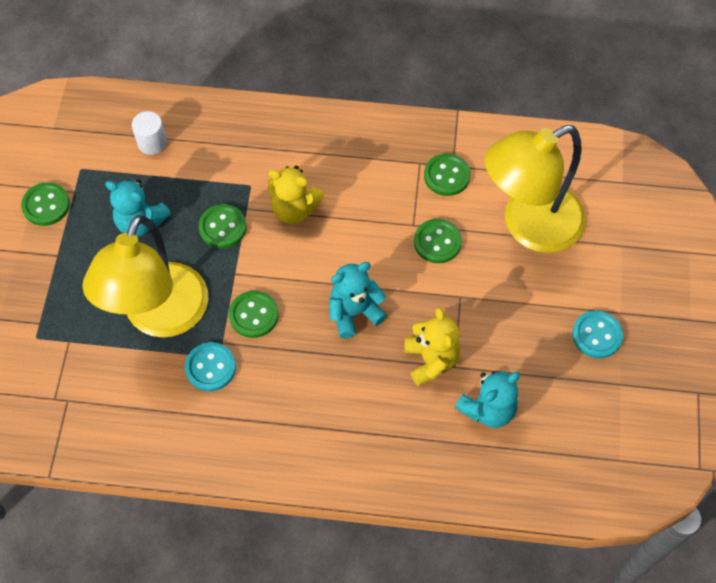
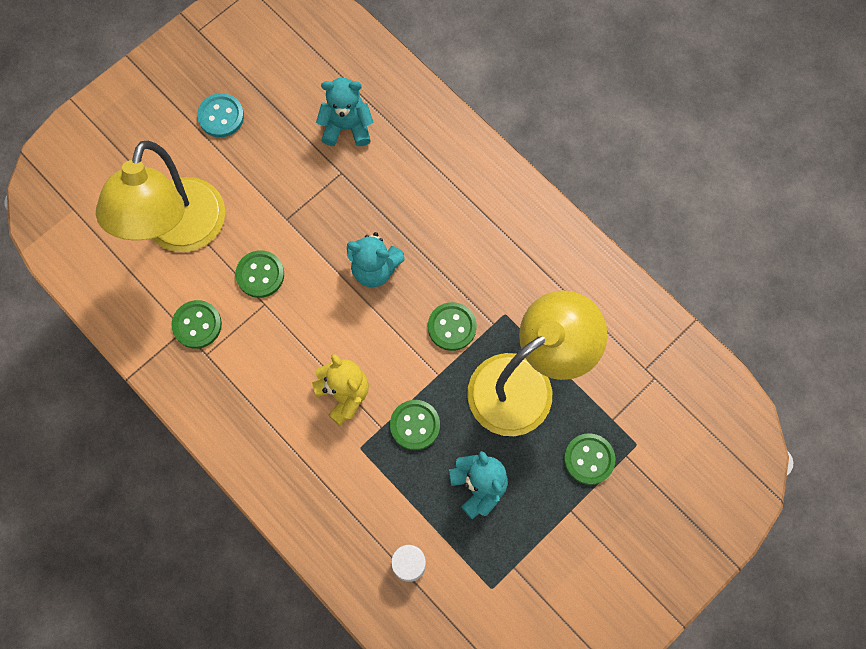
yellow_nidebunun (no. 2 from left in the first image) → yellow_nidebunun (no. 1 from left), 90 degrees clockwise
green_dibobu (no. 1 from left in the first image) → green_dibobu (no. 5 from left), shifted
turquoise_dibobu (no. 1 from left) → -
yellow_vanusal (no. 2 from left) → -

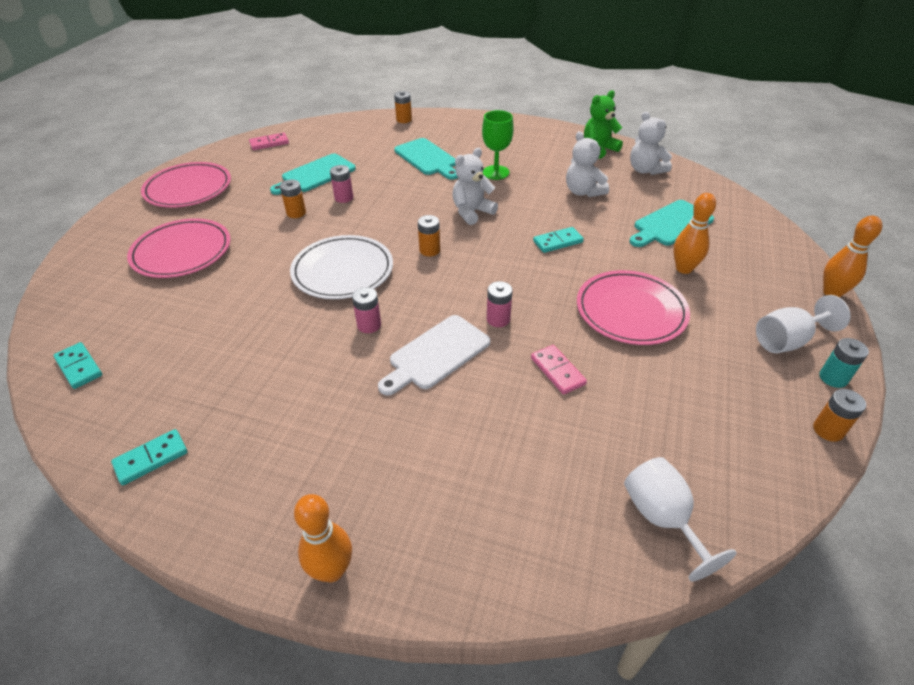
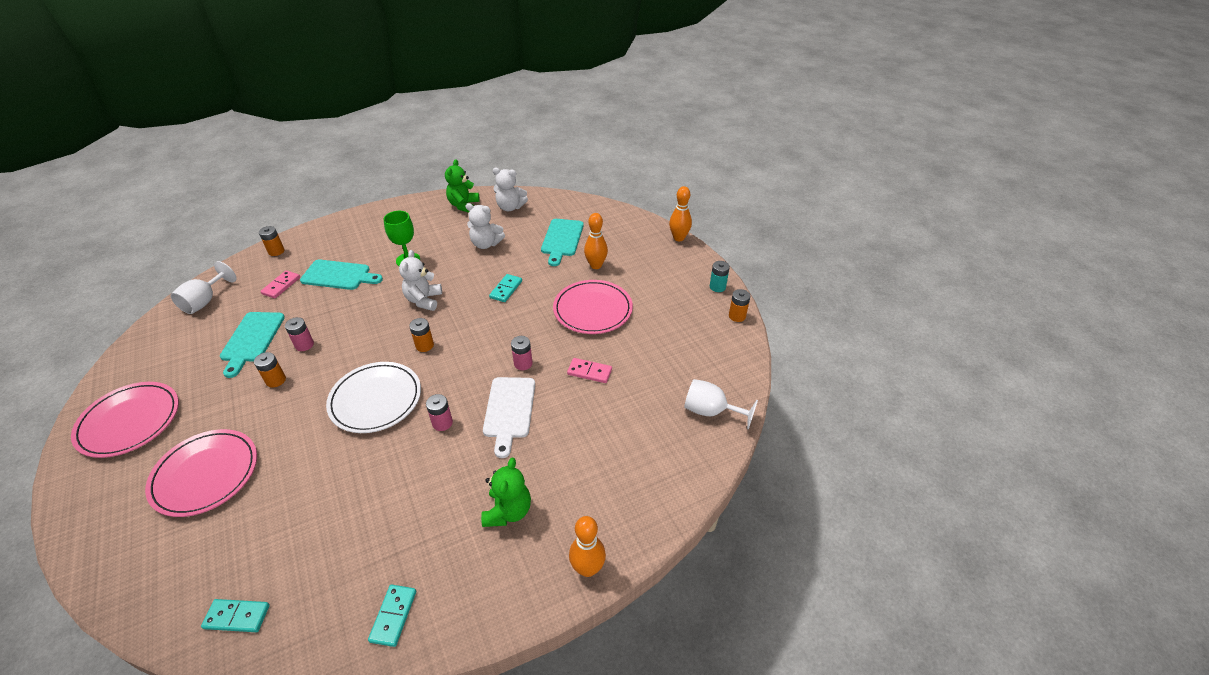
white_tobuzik (no. 2 from left in the first image) → white_tobuzik (no. 1 from left), shifted
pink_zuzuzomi (no. 1 from left), shifted
- → green_vanusal (no. 2 from left)

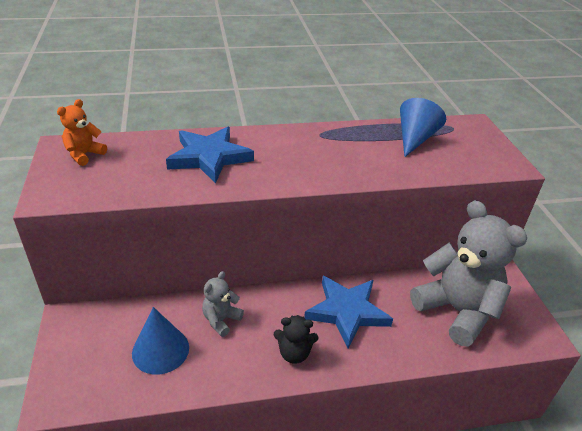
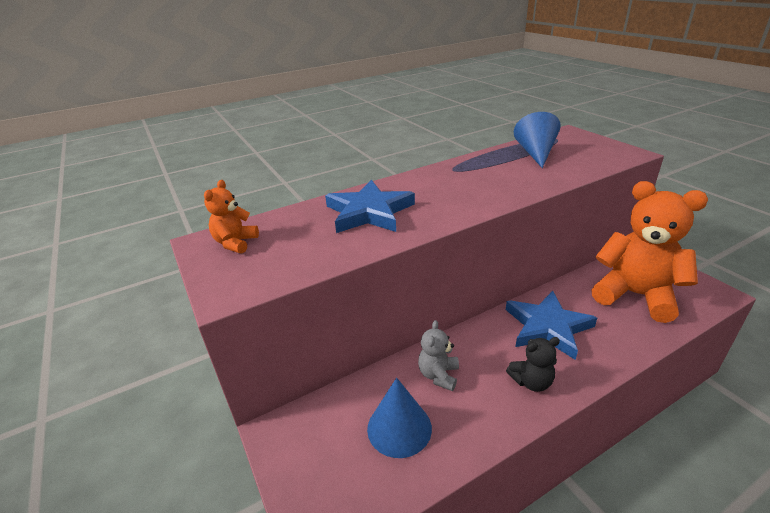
grey_vanusal (no. 2 from left) → orange_vanusal (no. 2 from left)

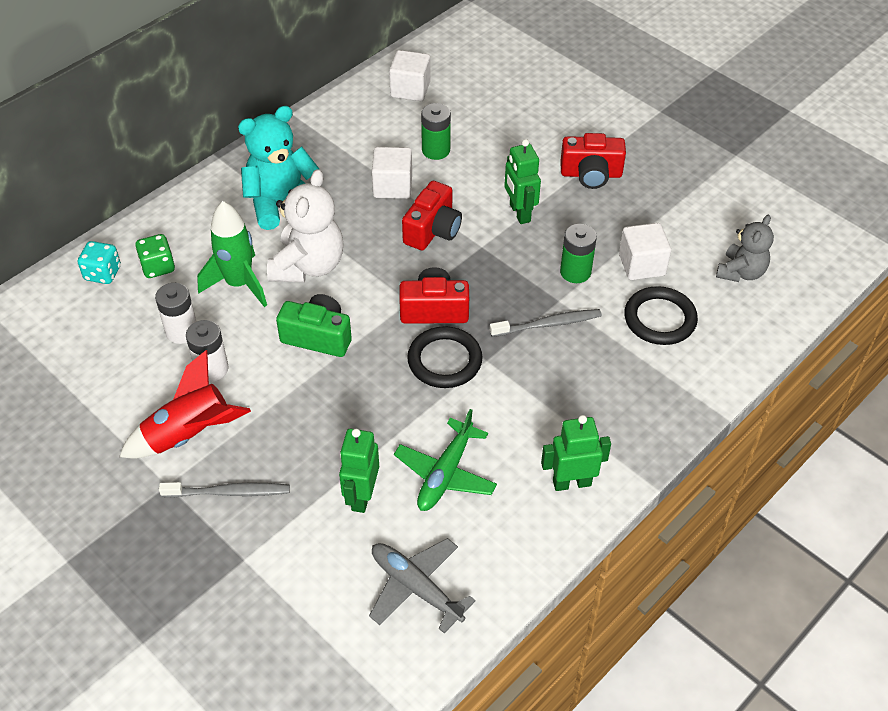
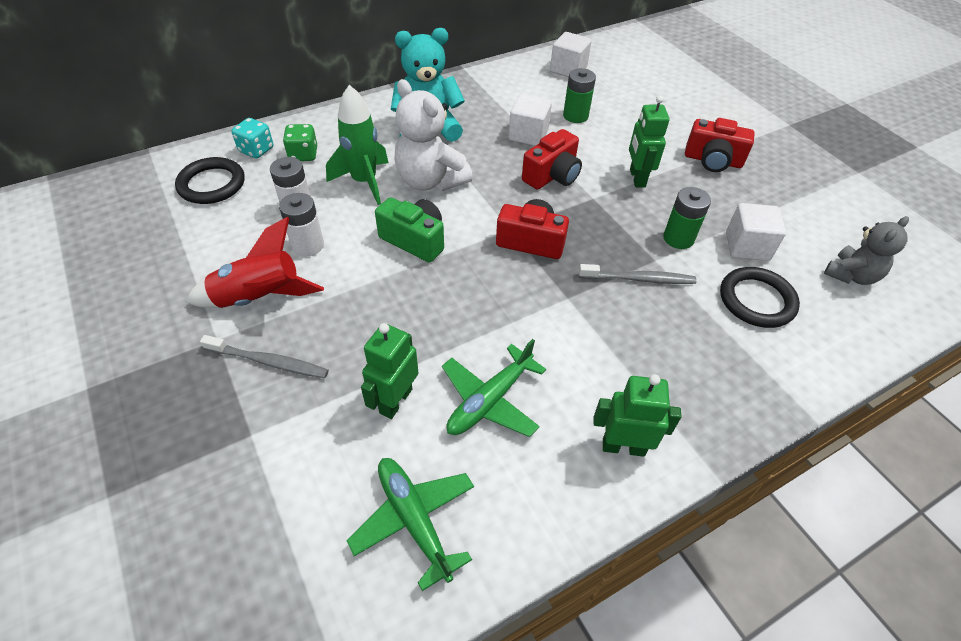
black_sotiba (no. 1 from left), shifted
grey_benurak → green_benurak (no. 1 from left)
white_vanusal, 105 degrees clockwise

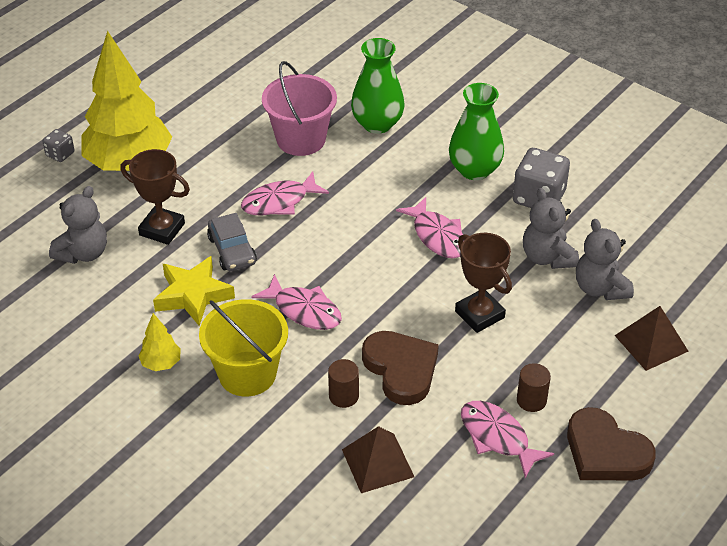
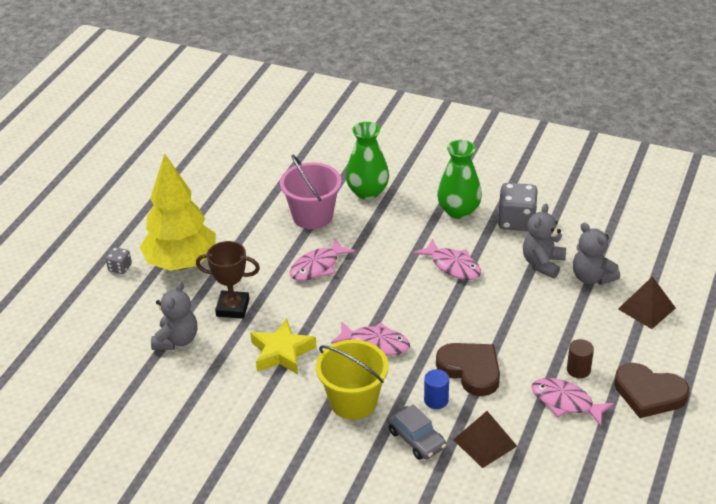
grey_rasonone, shifted
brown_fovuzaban (no. 1 from left) → blue_fovuzaban
grey_vanusal (no. 2 from left), 60 degrees clockwise
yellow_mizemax (no. 2 from left) → -
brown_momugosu (no. 2 from left) → -

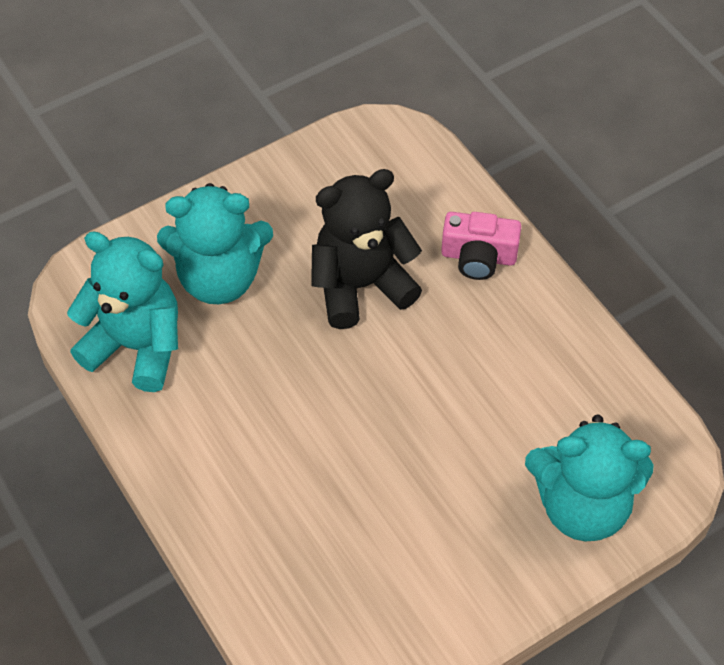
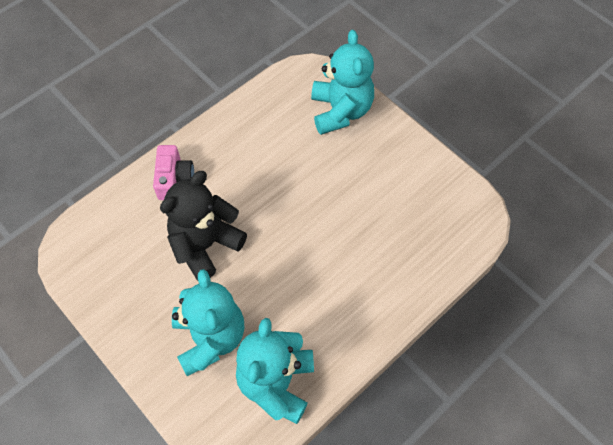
black_vanusal, 75 degrees clockwise

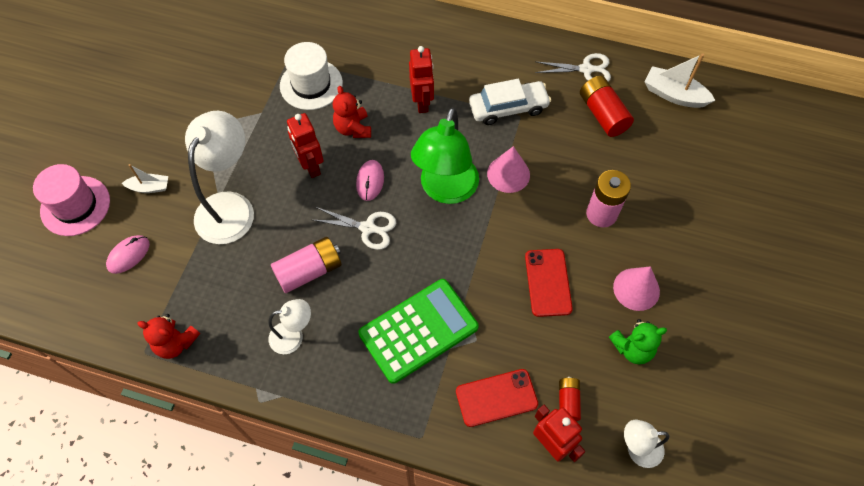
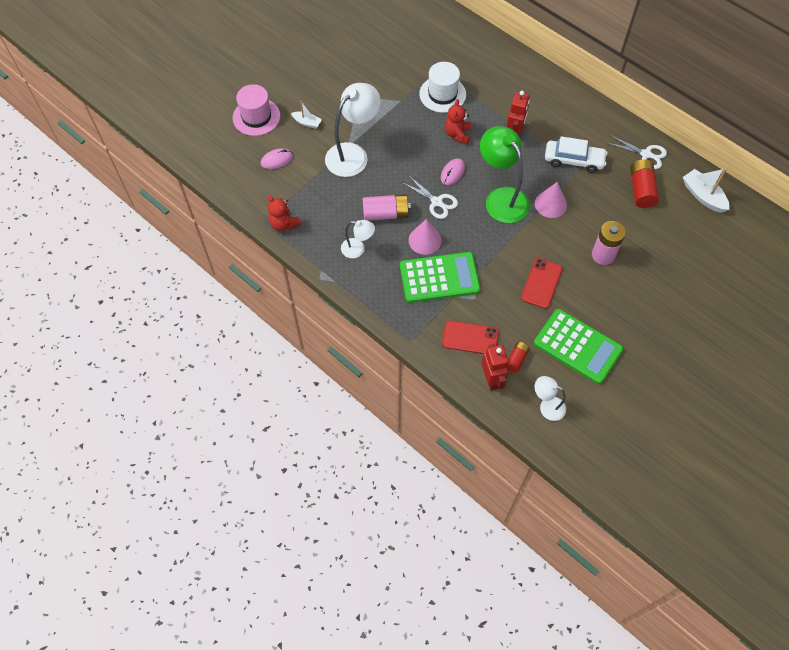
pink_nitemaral (no. 2 from left in the first image) → pink_nitemaral (no. 1 from left), shifted
green_nidebunun, 105 degrees clockwise
green_vanusal → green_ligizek (no. 2 from left)
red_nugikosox (no. 1 from left) → -

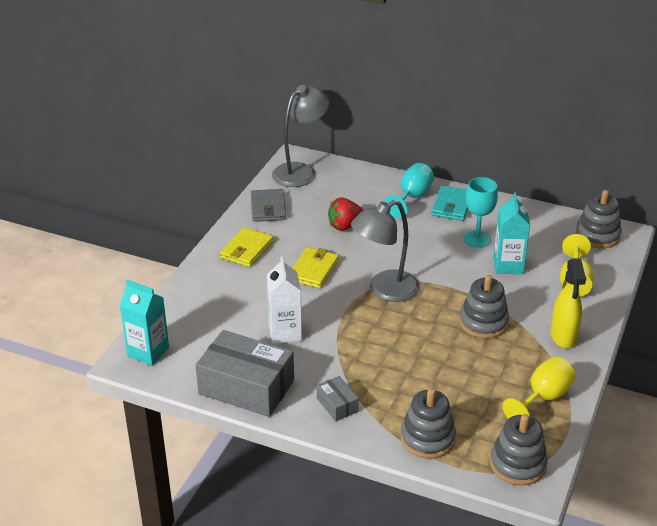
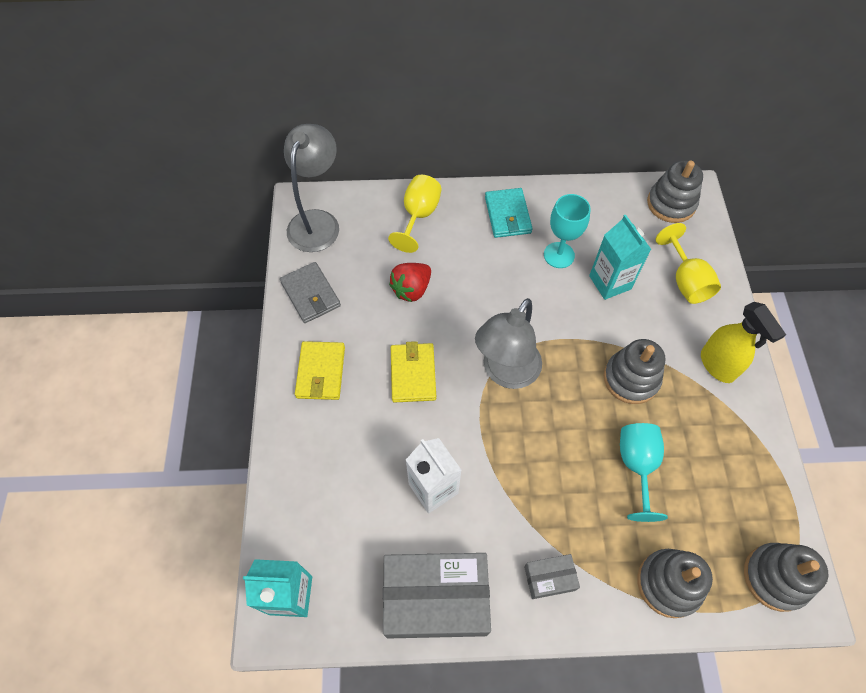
yellow_tobuzik (no. 1 from left), shifted
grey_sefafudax (no. 2 from left), 45 degrees counterclockwise
turquoise_tobuzik (no. 1 from left in the first image) → turquoise_tobuzik (no. 2 from left), shifted

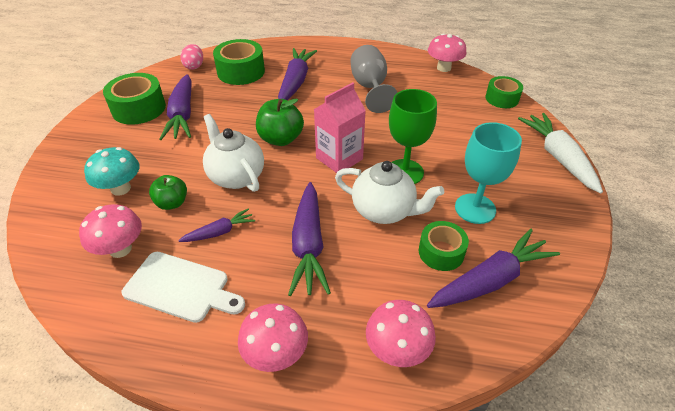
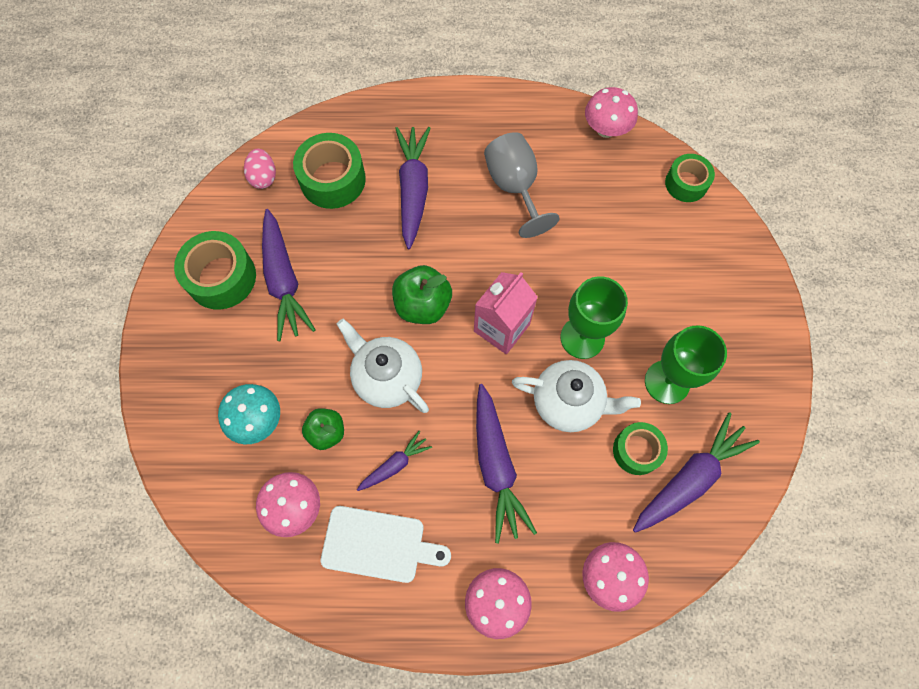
turquoise_tobuzik → green_tobuzik (no. 2 from left)
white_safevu → -

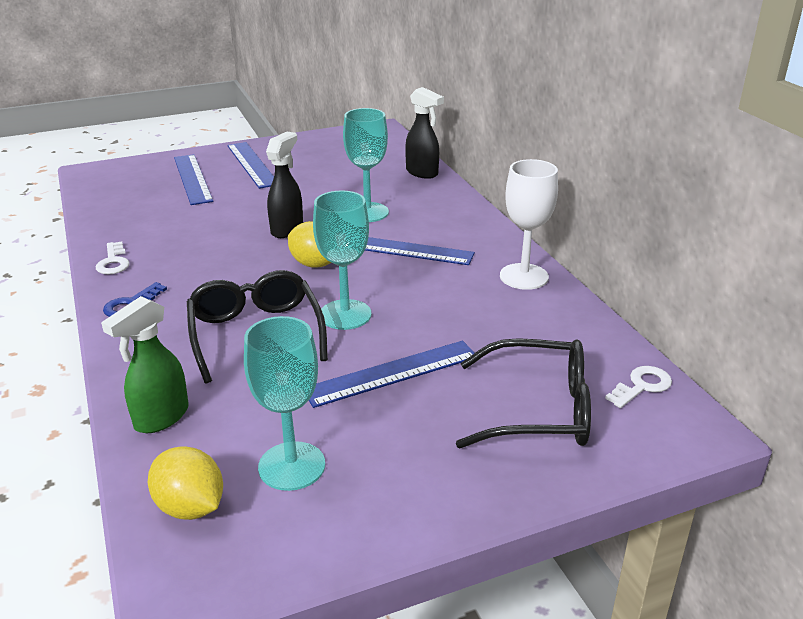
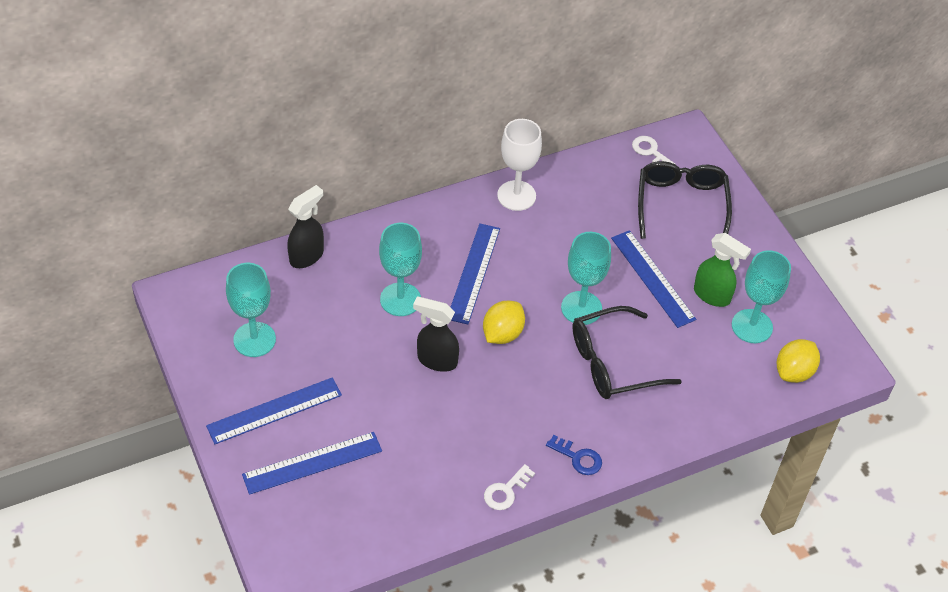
- → turquoise_tobuzik (no. 1 from left)
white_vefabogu (no. 1 from left), 150 degrees clockwise
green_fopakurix, shifted

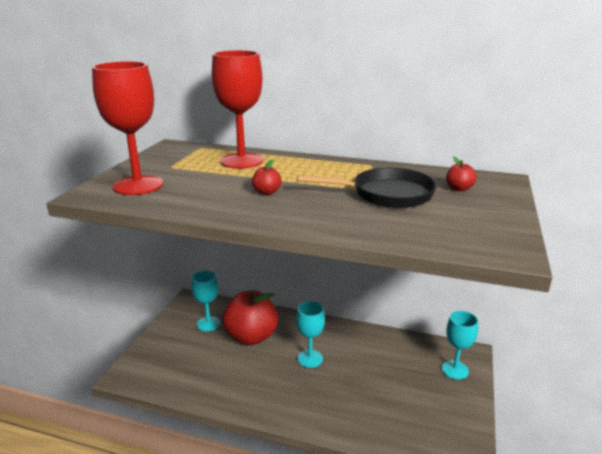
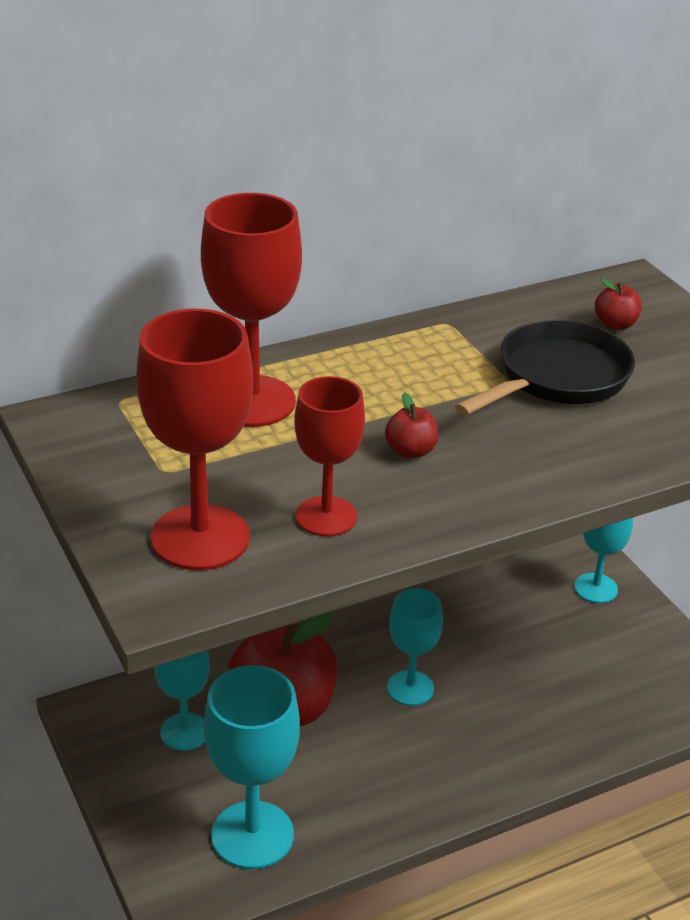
- → turquoise_tobuzik (no. 2 from left)
- → red_tobuzik (no. 3 from left)

